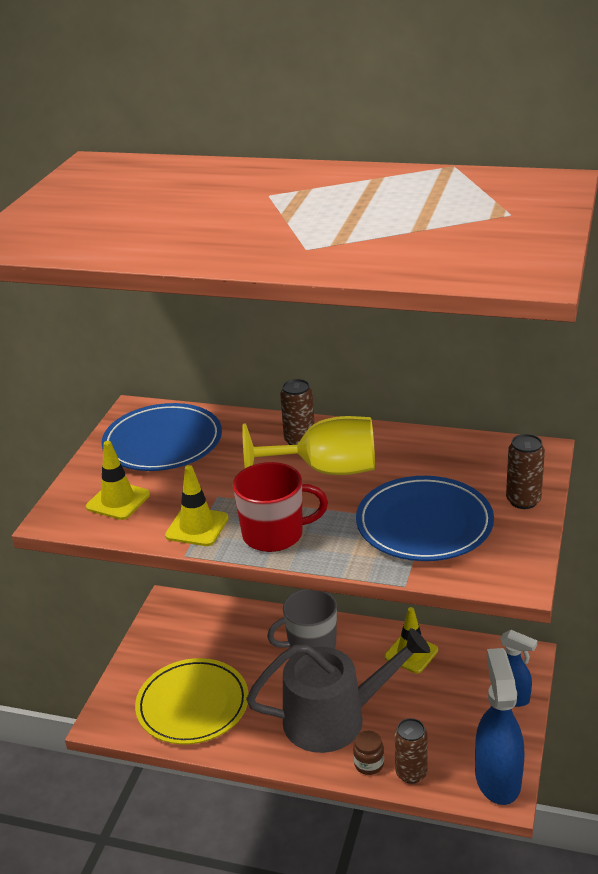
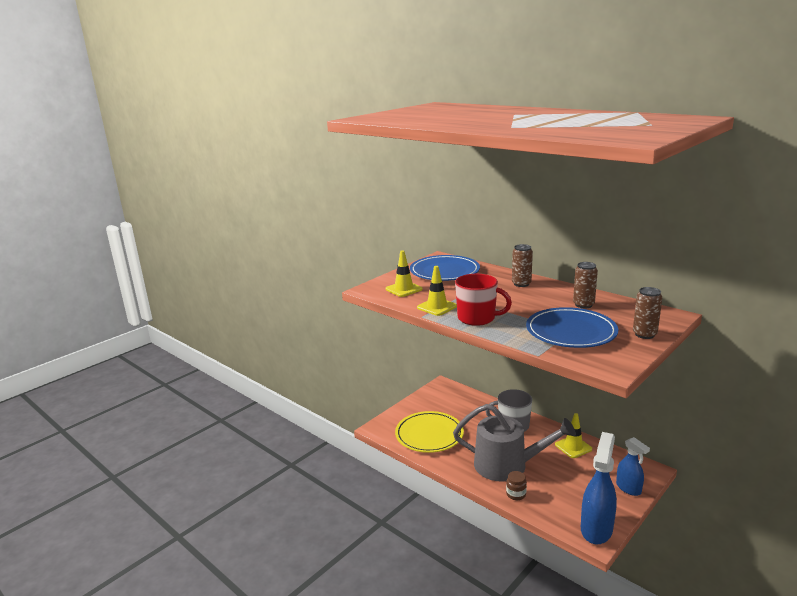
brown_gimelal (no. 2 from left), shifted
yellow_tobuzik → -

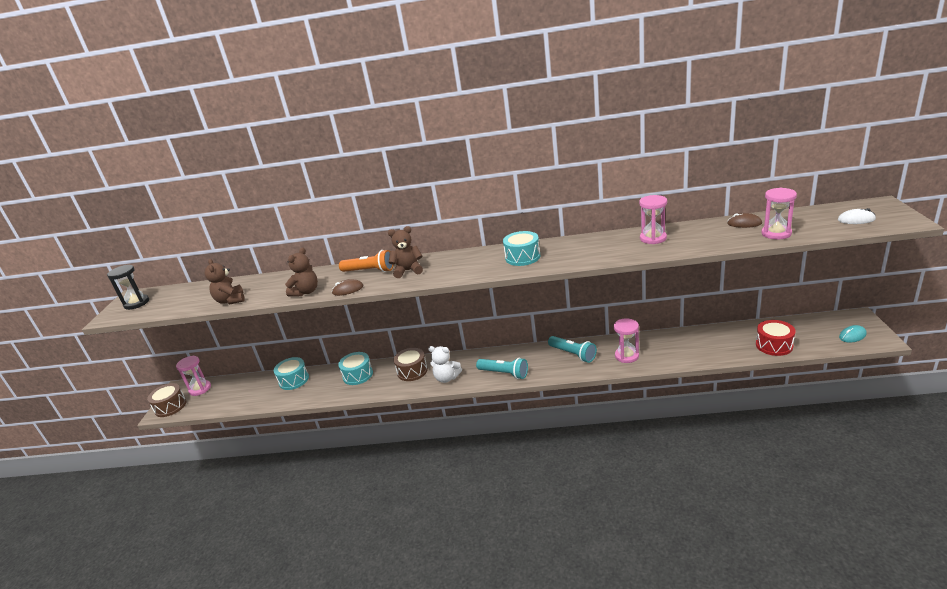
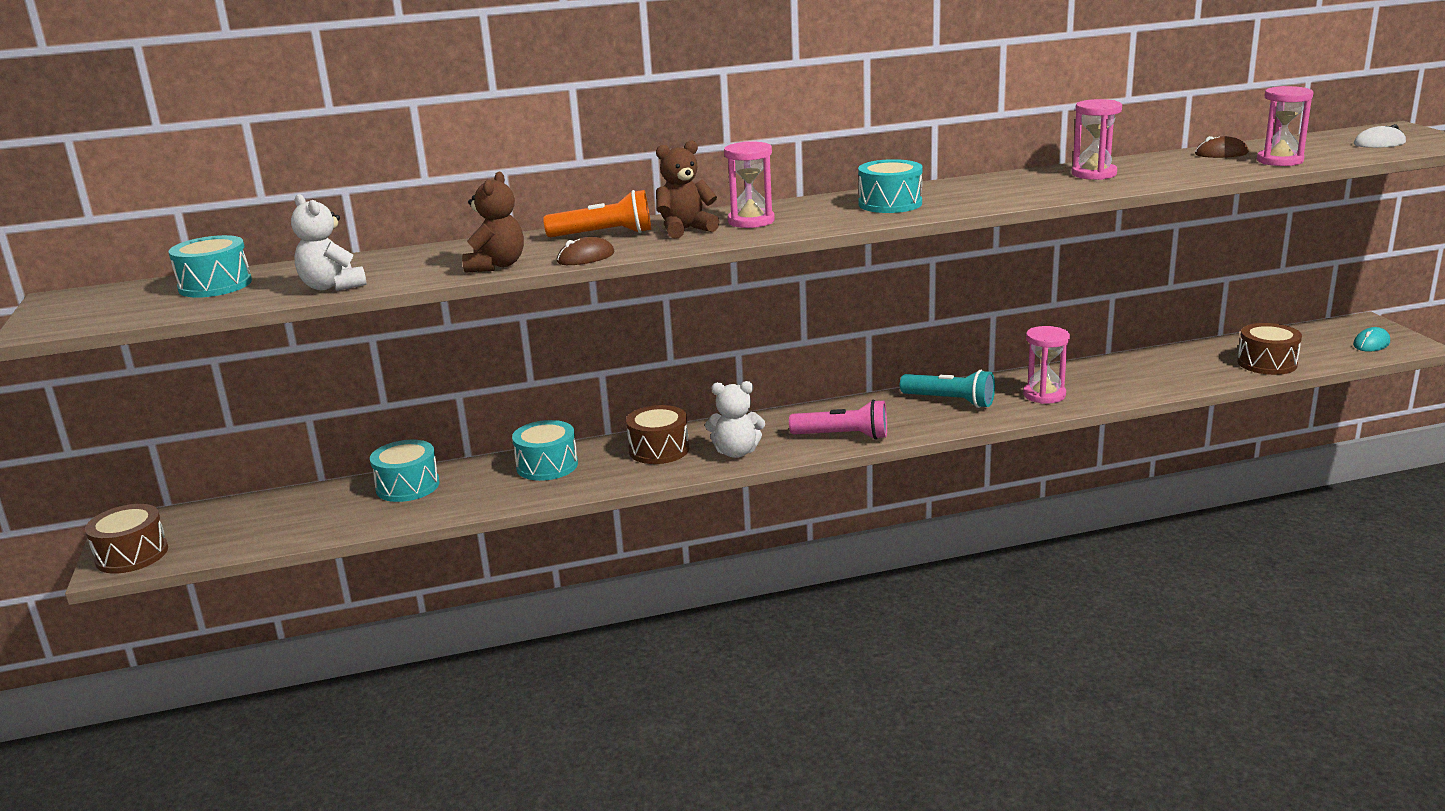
- → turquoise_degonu (no. 1 from left)
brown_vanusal (no. 1 from left) → white_vanusal (no. 1 from left)
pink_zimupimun (no. 1 from left), shifted
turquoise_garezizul (no. 1 from left) → pink_garezizul
red_degonu → brown_degonu (no. 3 from left)
black_zimupimun → -

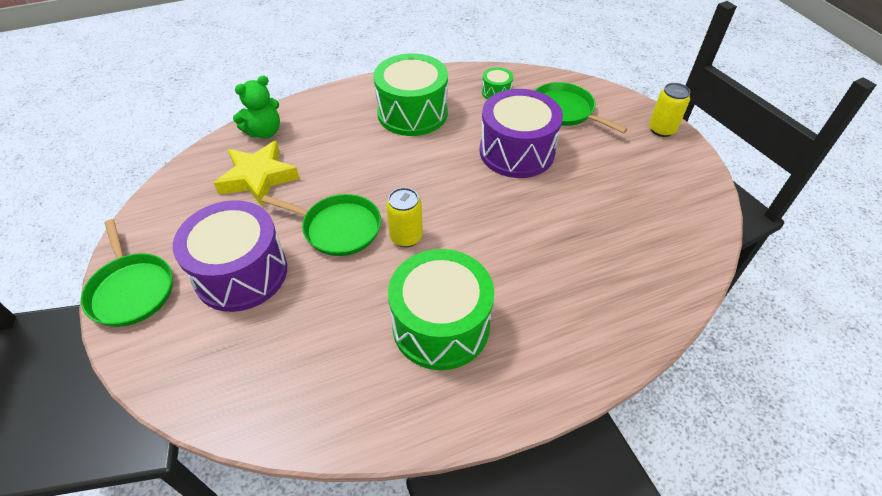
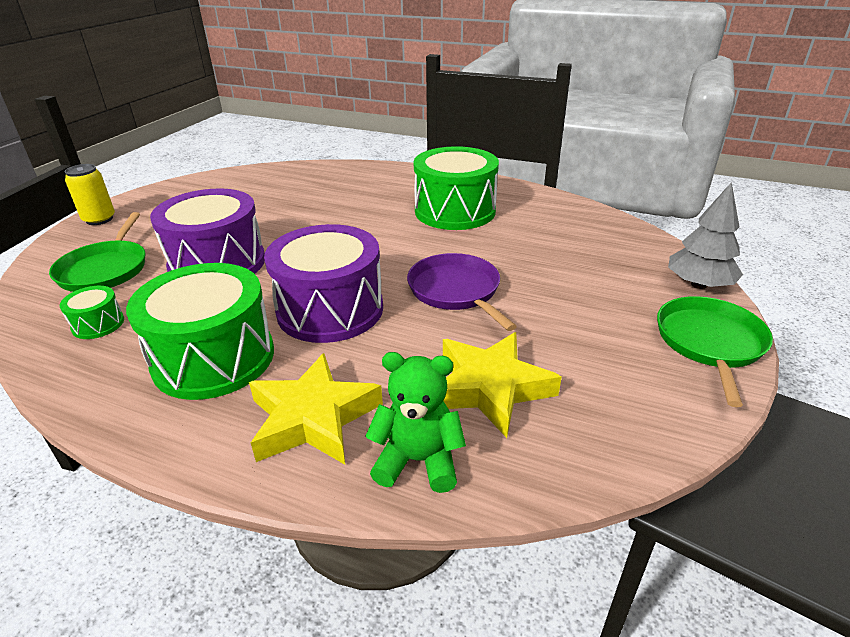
- → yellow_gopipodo (no. 1 from left)
purple_degonu (no. 1 from left in the first image) → purple_degonu (no. 2 from left), shifted
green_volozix (no. 2 from left) → purple_volozix
- → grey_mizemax
yellow_gimelal (no. 1 from left) → -

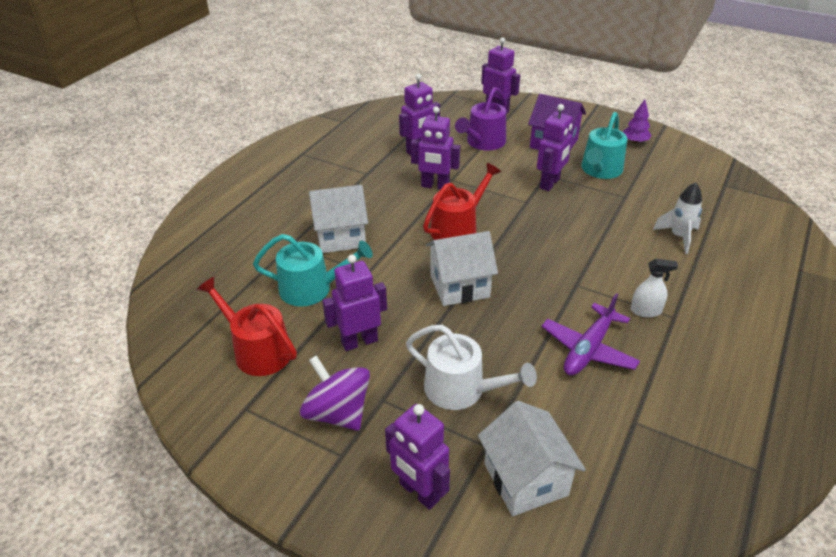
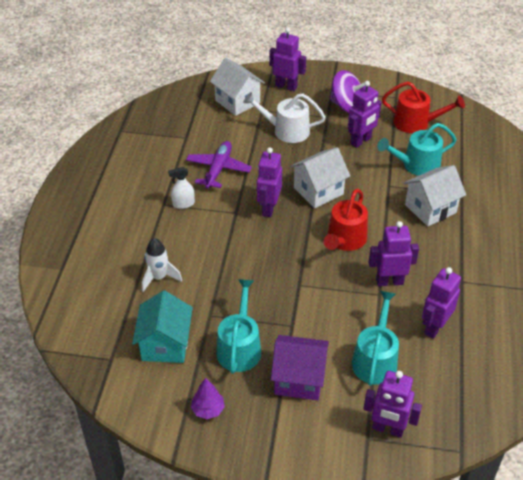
- → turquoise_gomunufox
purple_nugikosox (no. 6 from left in the first image) → purple_nugikosox (no. 1 from left), shifted
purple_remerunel → turquoise_remerunel (no. 2 from left)

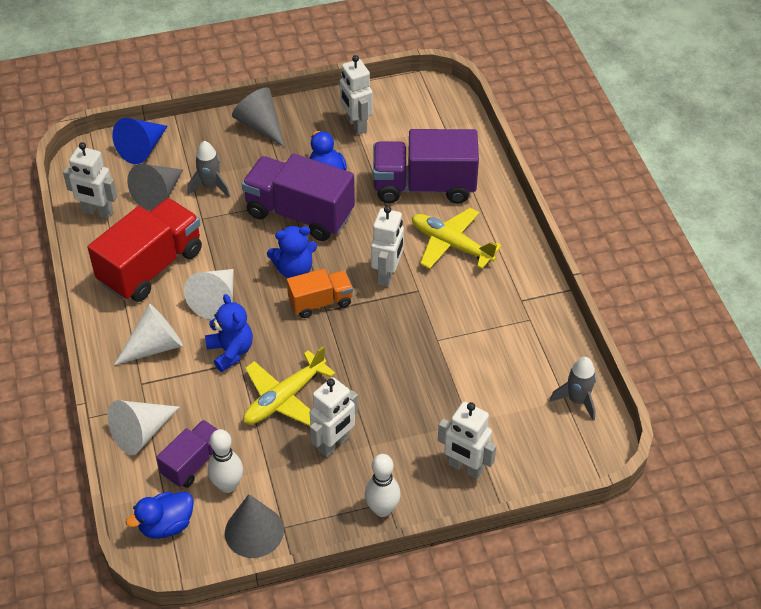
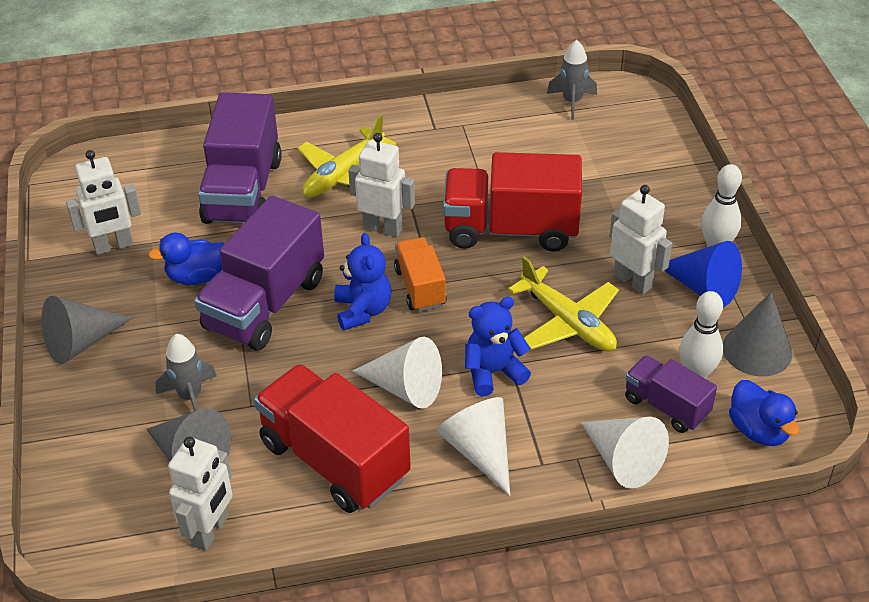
- → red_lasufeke (no. 2 from left)
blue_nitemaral, shifted
white_nugikosox (no. 5 from left) → -

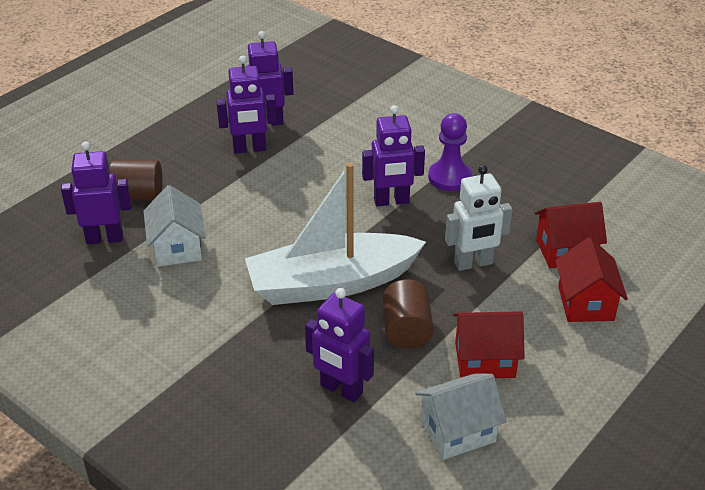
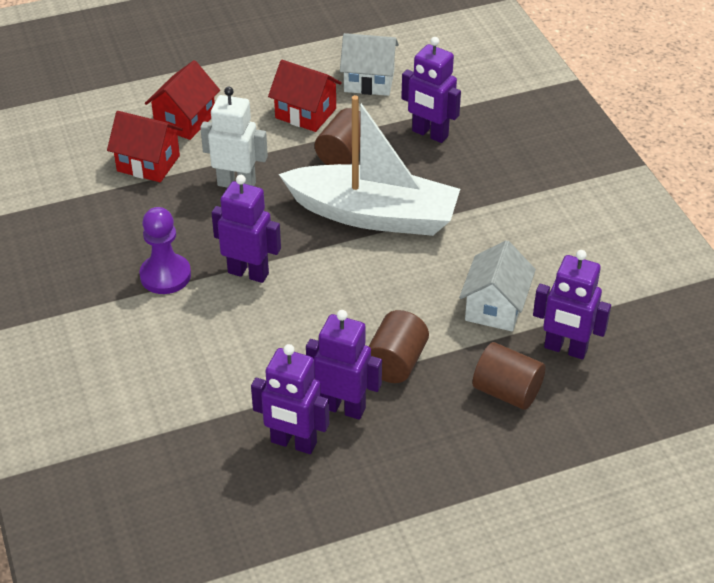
- → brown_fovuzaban (no. 2 from left)
purple_nugikosox (no. 4 from left), 150 degrees clockwise

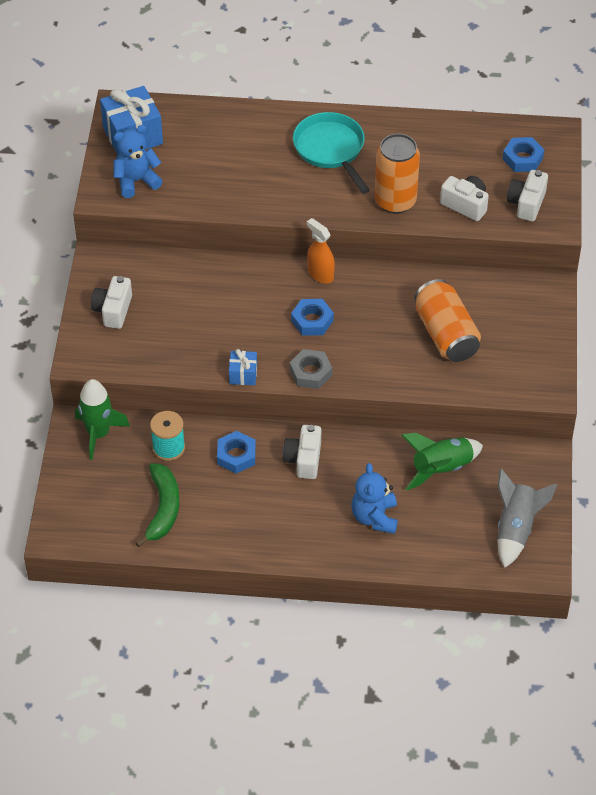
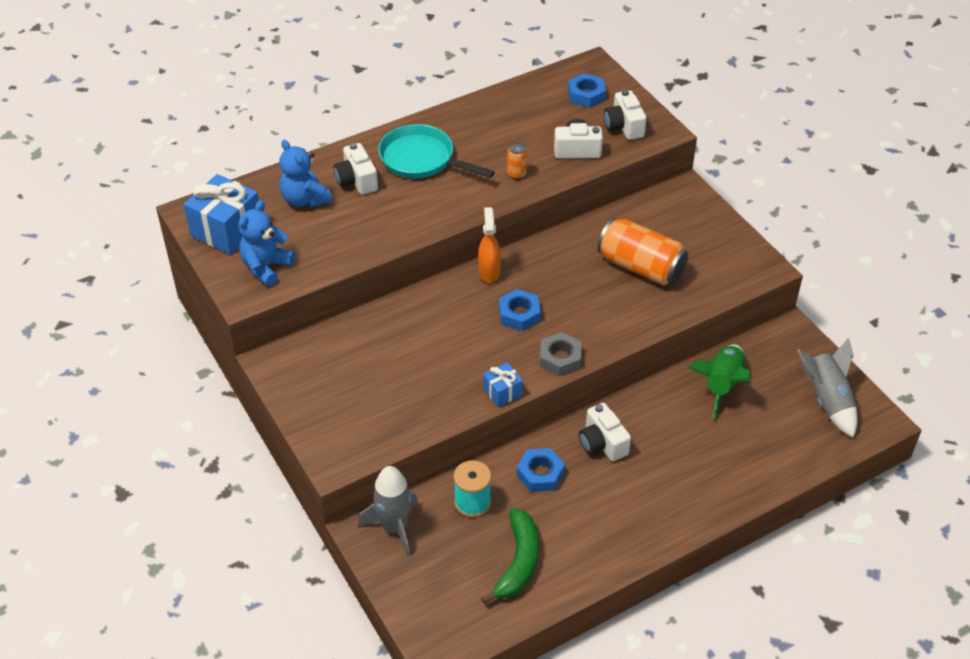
blue_vanusal (no. 2 from left), shifted
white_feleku (no. 1 from left), shifted
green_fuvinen (no. 1 from left) → grey_fuvinen (no. 1 from left)
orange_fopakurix, 75 degrees clockwise
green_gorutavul, 45 degrees clockwise
orange_gimelal (no. 1 from left), x0.44

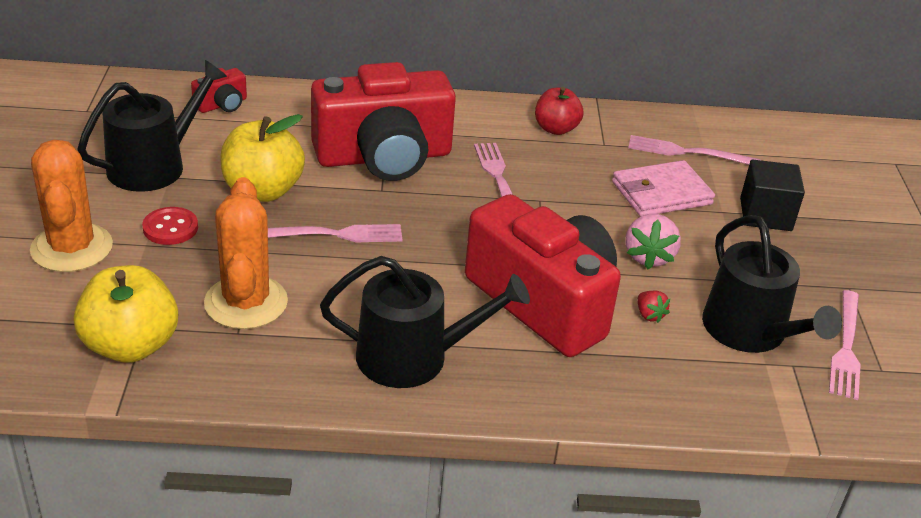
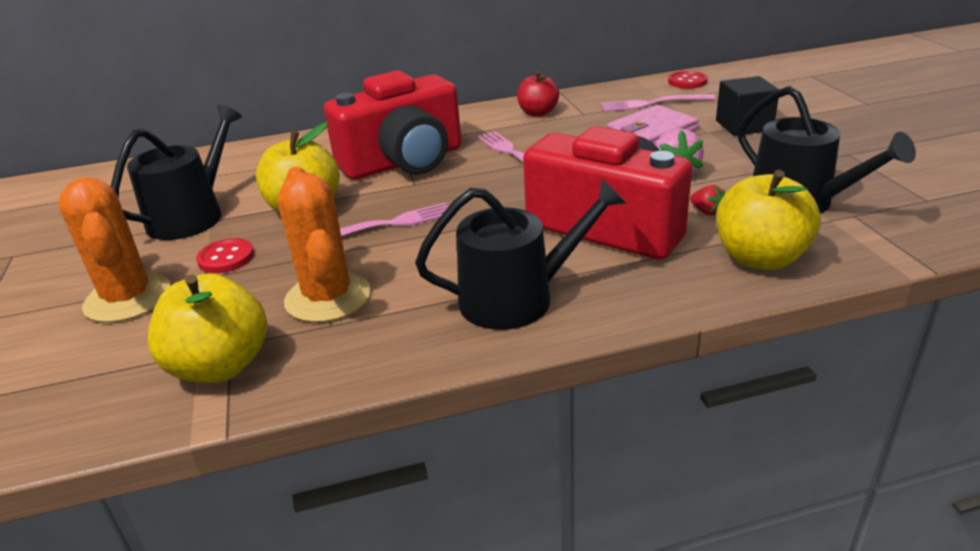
- → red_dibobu (no. 2 from left)
- → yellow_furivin (no. 3 from left)
red_feleku (no. 1 from left) → -
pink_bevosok (no. 4 from left) → -

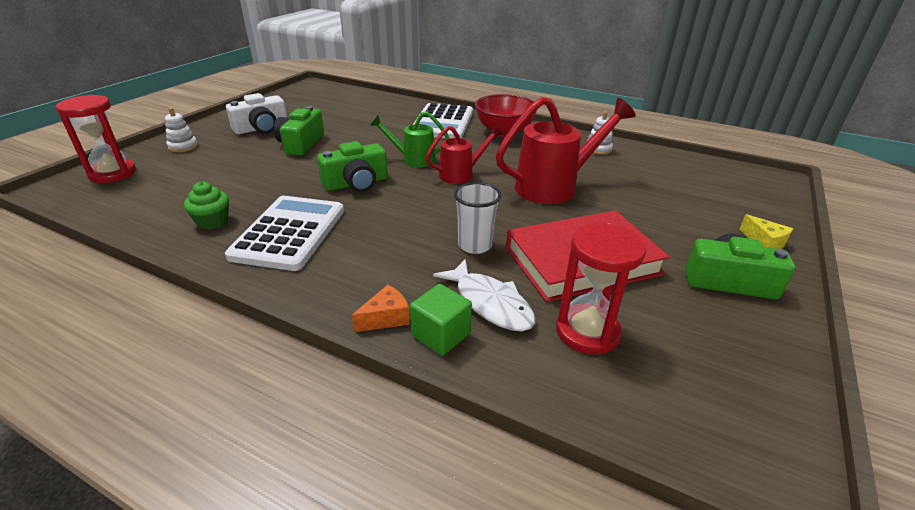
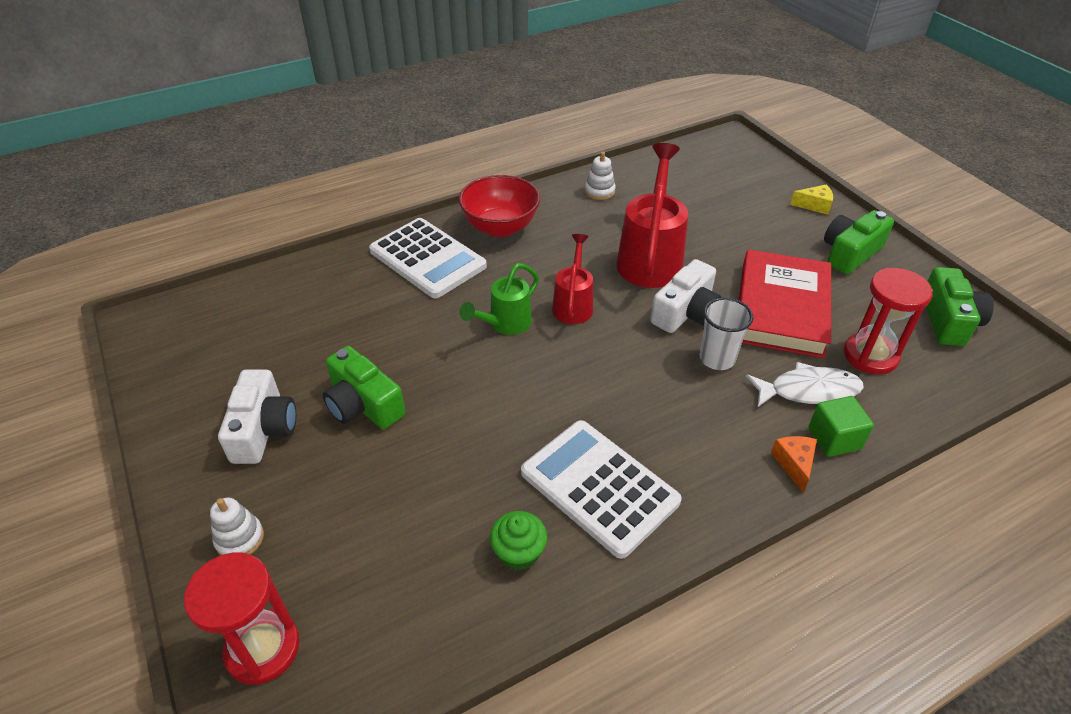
- → white_feleku (no. 2 from left)
green_feleku (no. 2 from left in the first image) → green_feleku (no. 3 from left), shifted

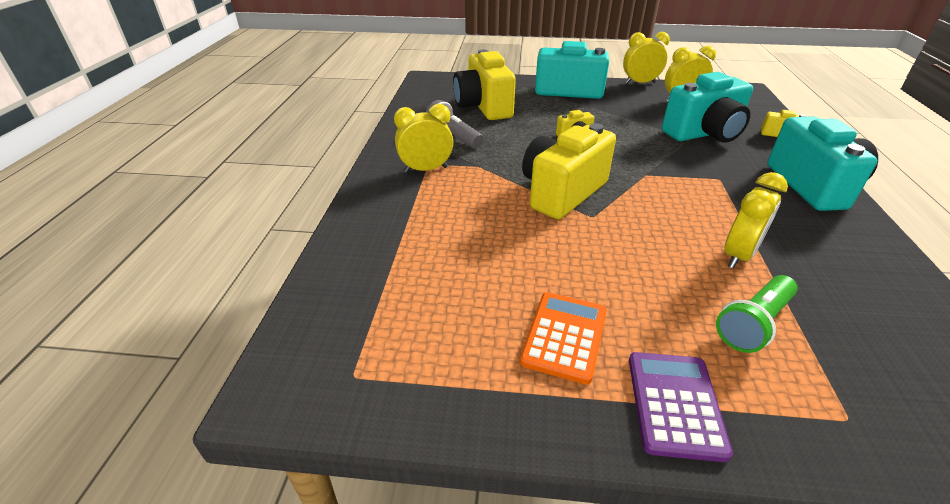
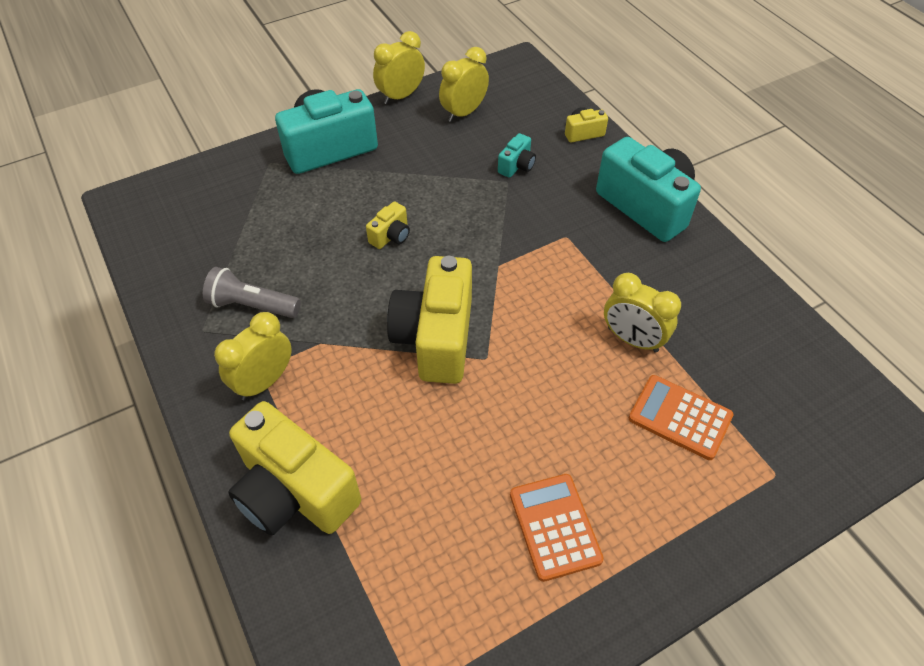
yellow_feleku (no. 1 from left), shifted
turquoise_feleku (no. 2 from left), x0.44
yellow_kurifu (no. 4 from left), 120 degrees clockwise
green_garezizul → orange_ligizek (no. 2 from left)
purple_ligizek → -

